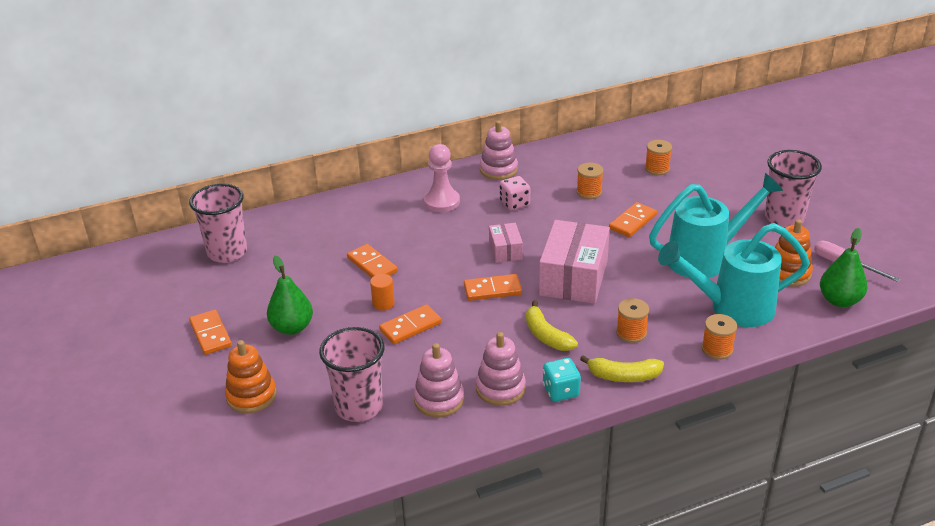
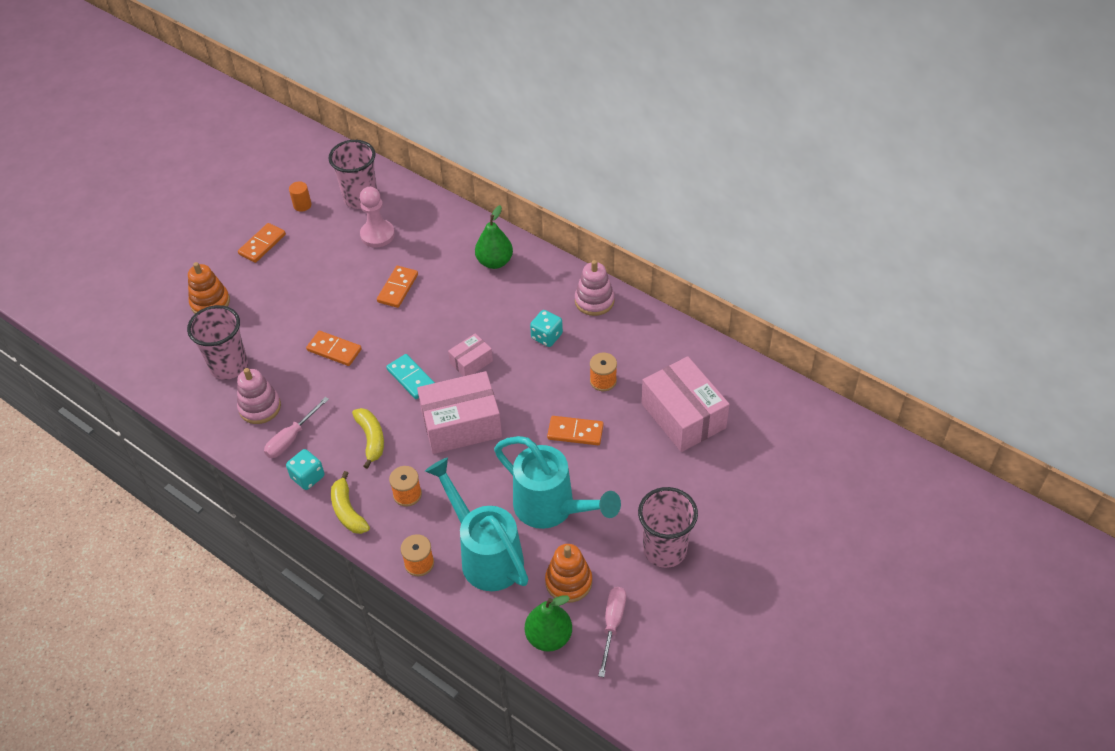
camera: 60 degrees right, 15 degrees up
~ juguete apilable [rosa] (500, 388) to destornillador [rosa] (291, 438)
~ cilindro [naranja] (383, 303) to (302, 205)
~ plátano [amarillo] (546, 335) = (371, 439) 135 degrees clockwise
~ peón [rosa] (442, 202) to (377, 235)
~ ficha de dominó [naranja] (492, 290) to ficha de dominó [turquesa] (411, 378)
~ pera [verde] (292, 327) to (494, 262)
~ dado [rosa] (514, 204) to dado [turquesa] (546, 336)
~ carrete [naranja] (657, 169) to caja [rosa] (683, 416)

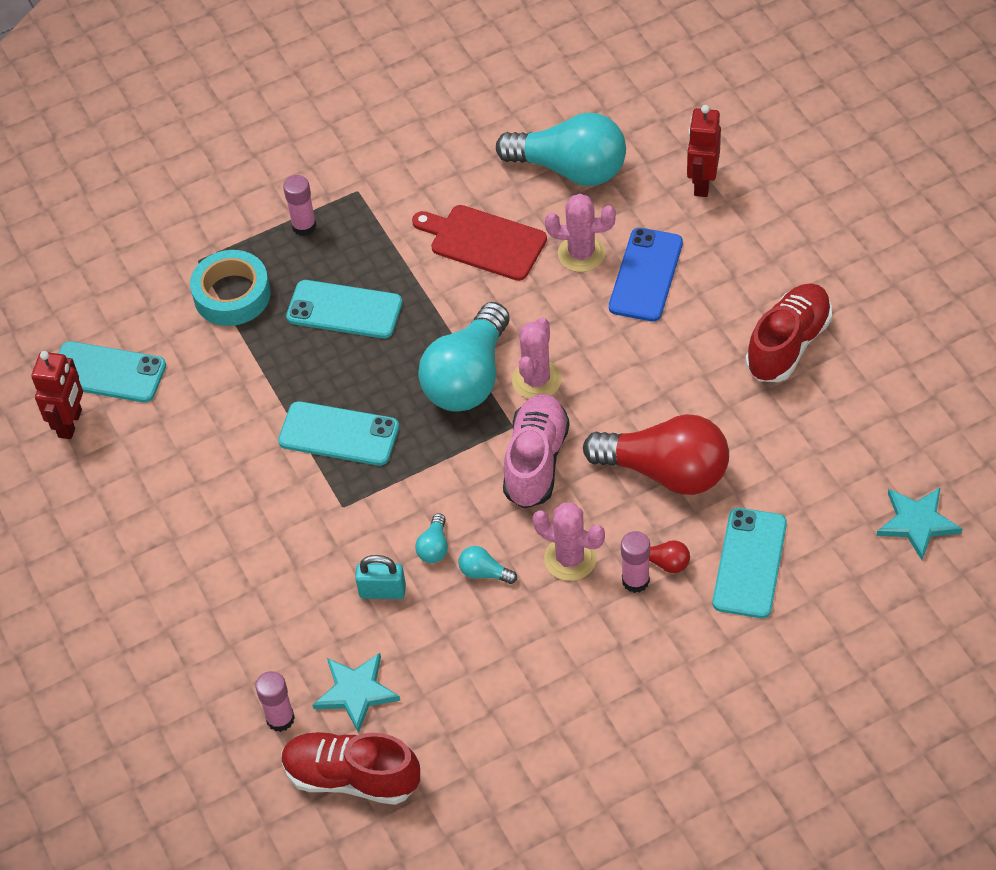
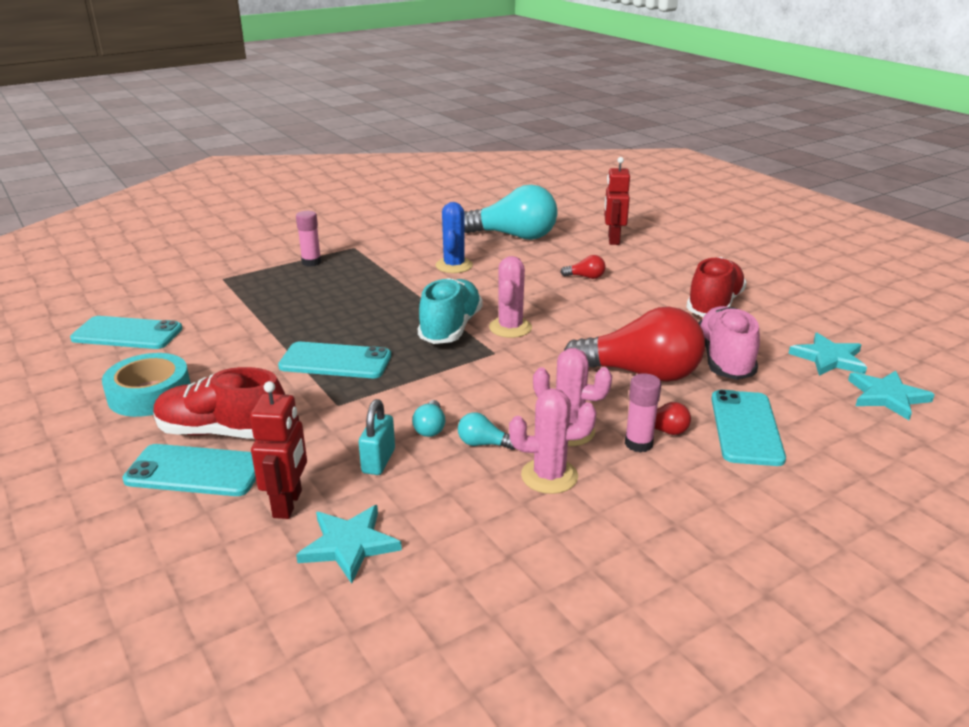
camera: 10 degrees left, 25 degrees down
~ cinta adhesiva [turquesa] (232, 295) to (150, 394)
~ móvil [turquesa] (344, 310) to (195, 471)
~ zapato [rojo] (352, 777) to (222, 432)
~ robot [rojo] (70, 423) to (288, 504)
~ candado [turquesa] (382, 591) = (378, 461) 75 degrees counterclockwise
~ bombilla [turquesa] (468, 378) to zapato [turquesa] (451, 328)
~ tabla de cortar [rojo] (483, 242) to cactus [azul] (454, 266)
~ cactus [rosa] (581, 254) to (549, 476)
~ móvil [azul] (646, 275) to bombilla [rojo] (585, 277)
~ zapato [rosa] (536, 461) to (724, 360)
+ estrella [turquesa] (828, 358)
- barra de pegamento [rosa] (280, 719)

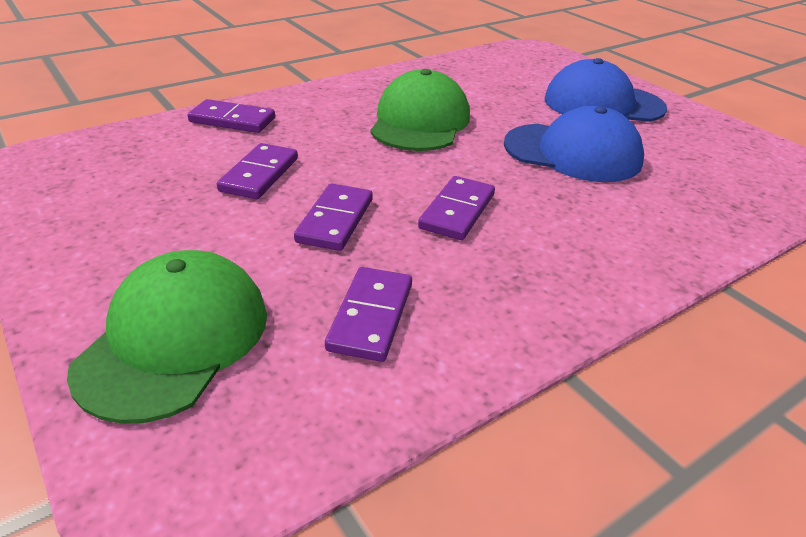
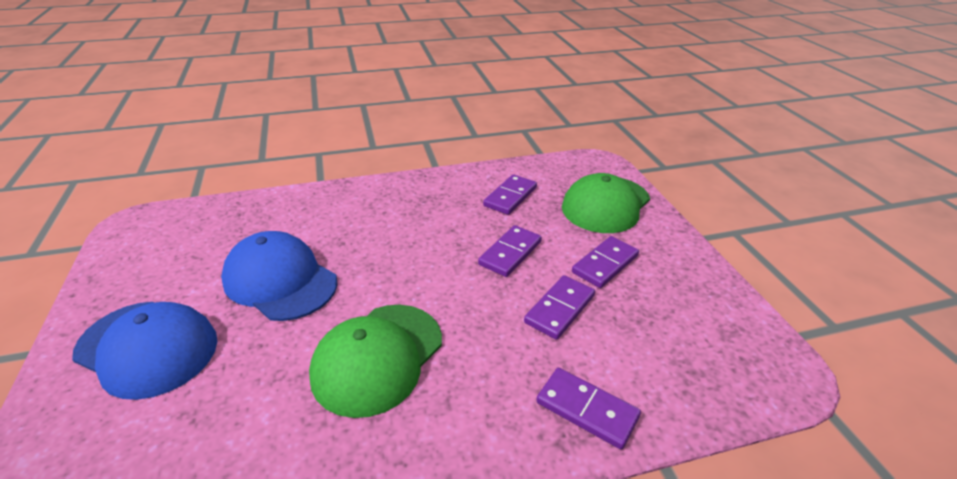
camera: 160 degrees left, 0 degrees up
~ ficha de dominó [morado] (457, 211) to (605, 264)

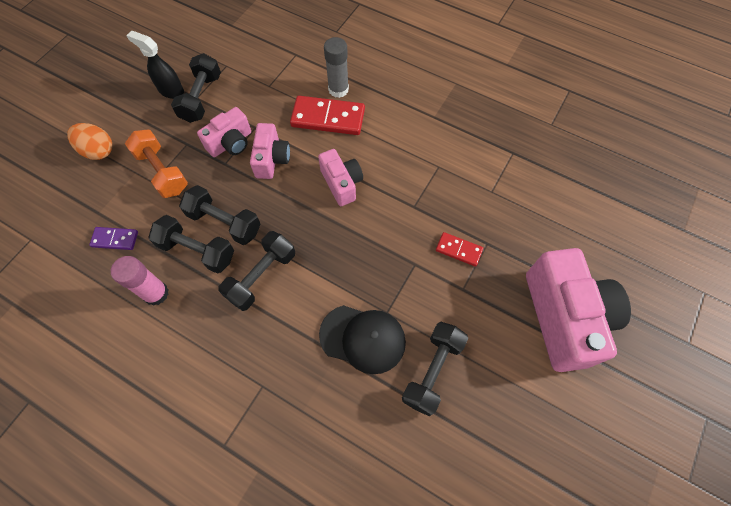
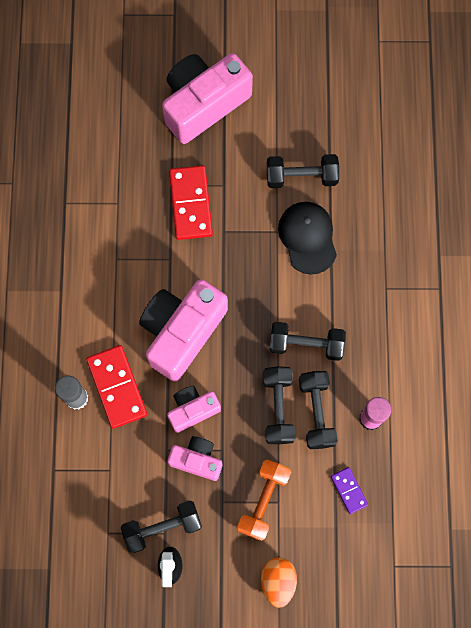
camera: 120 degrees left, 10 degrees up
~ cámara [rosa] (341, 183) = (182, 332) x1.86
~ ficha de dominó [rojo] (458, 250) = (191, 204) x1.84

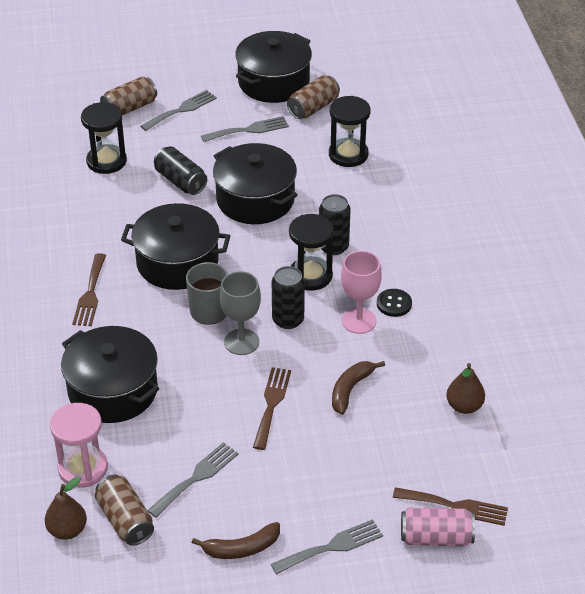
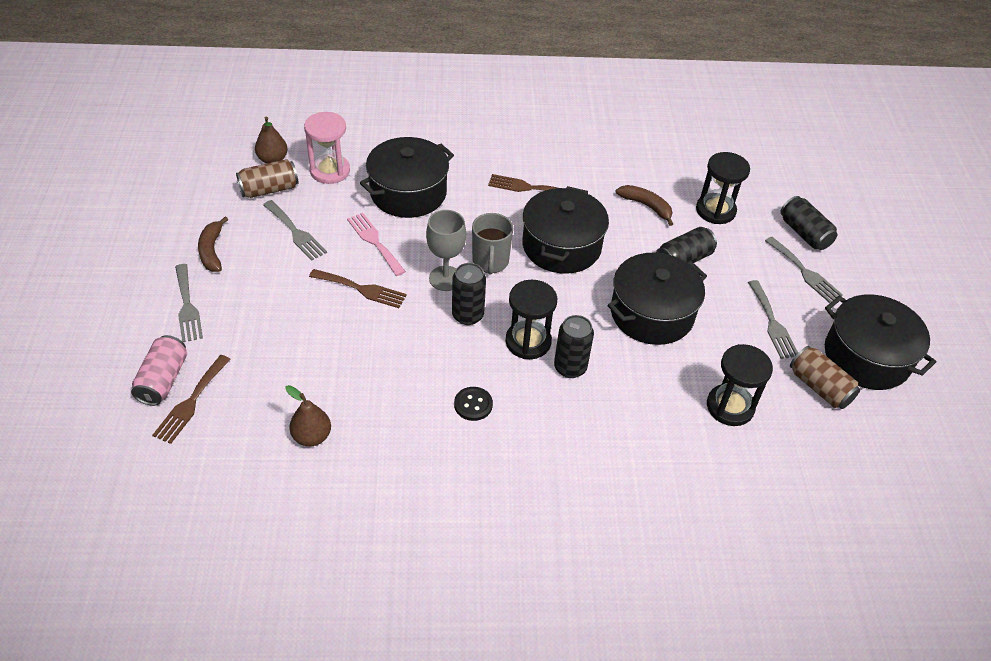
camera: 95 degrees right, 5 degrees up
+ tenedor [rosa] (374, 242)
~ plátano [marrón] (350, 389) to (646, 206)
~ lata [marrón] (130, 108) to lata [negro] (804, 233)
- copa [rosa] (359, 321)

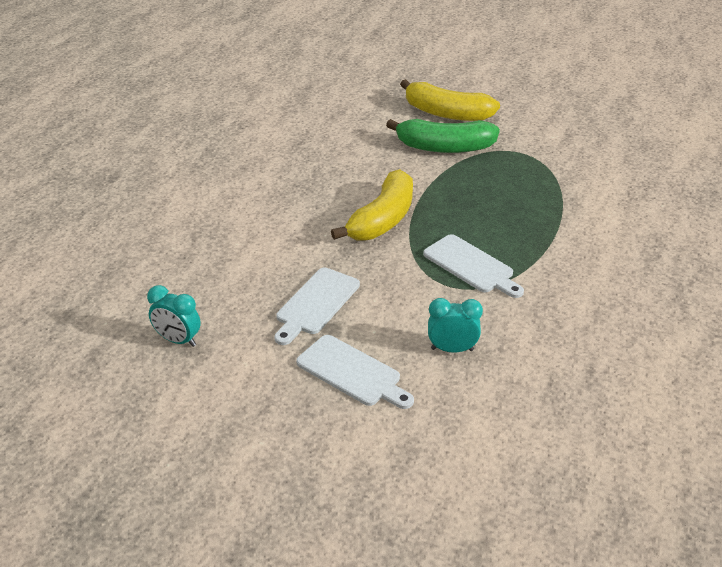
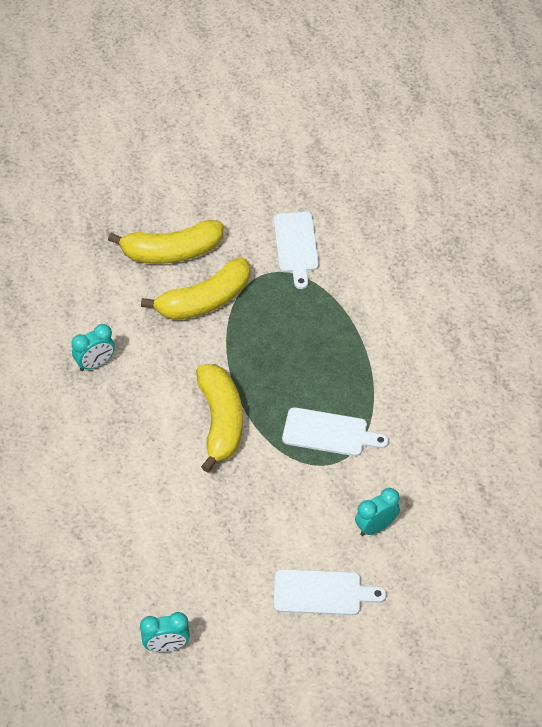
camera: 35 degrees left, 15 degrees up
+ despertador [turquesa] (95, 363)
~ plátano [verde] (444, 147) to plátano [amarillo] (204, 301)
~ tabla de cortar [blanco] (316, 304) to (296, 246)

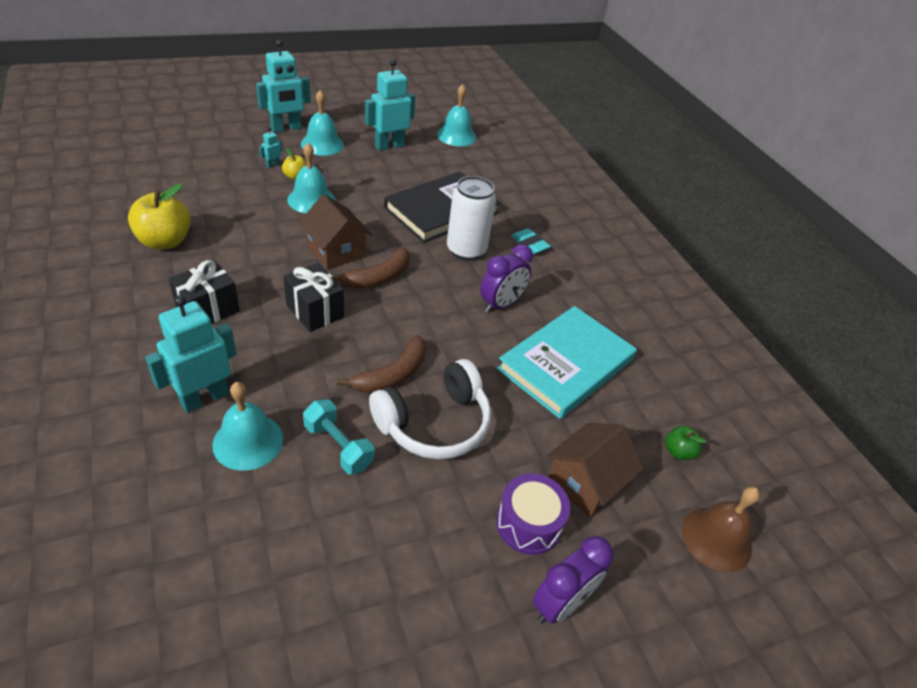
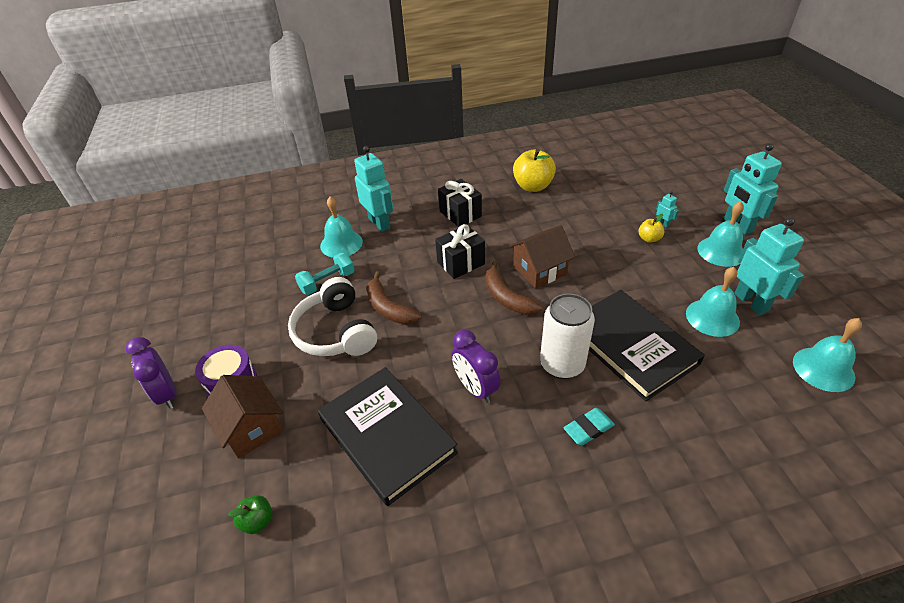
camera: 105 degrees right, 0 degrees up
~ libro [turquesa] (566, 364) to libro [negro] (387, 436)
~ campana [turquesa] (311, 200) to (712, 317)
- campana [marrón] (716, 538)

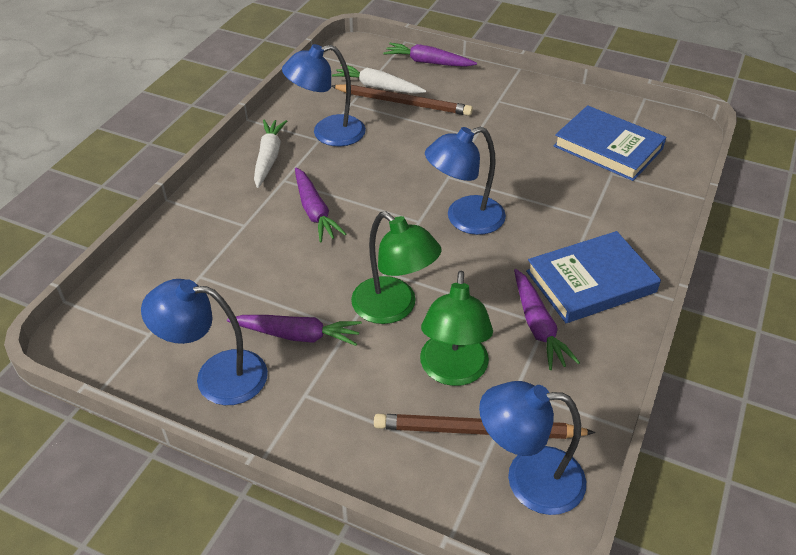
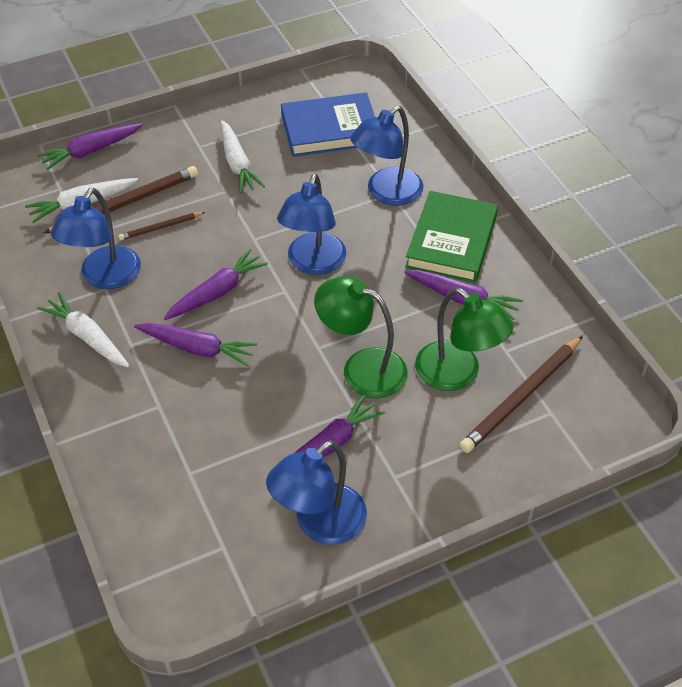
camera: 50 degrees left, 5 degrees up
+ lápiz [marrón] (160, 228)
+ zanahoria [morado] (217, 292)
+ zanahoria [blanco] (237, 164)
~ lámpara [verde] (393, 308) = (362, 368) 150 degrees counterclockwise
~ lámpara [azul] (528, 479) to (386, 193)
~ libro [azul] (590, 281) to libro [verde] (451, 241)

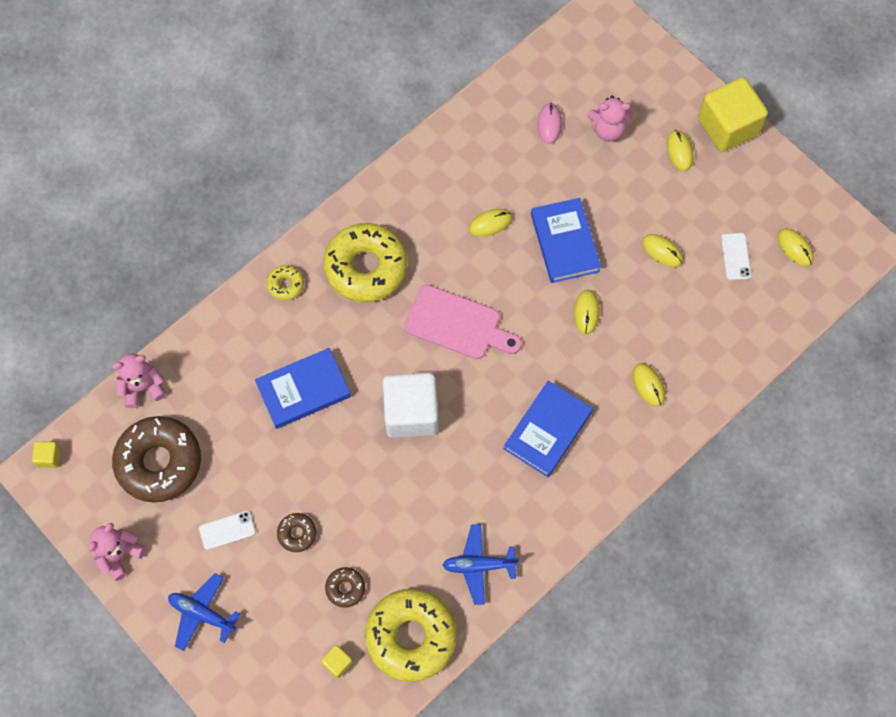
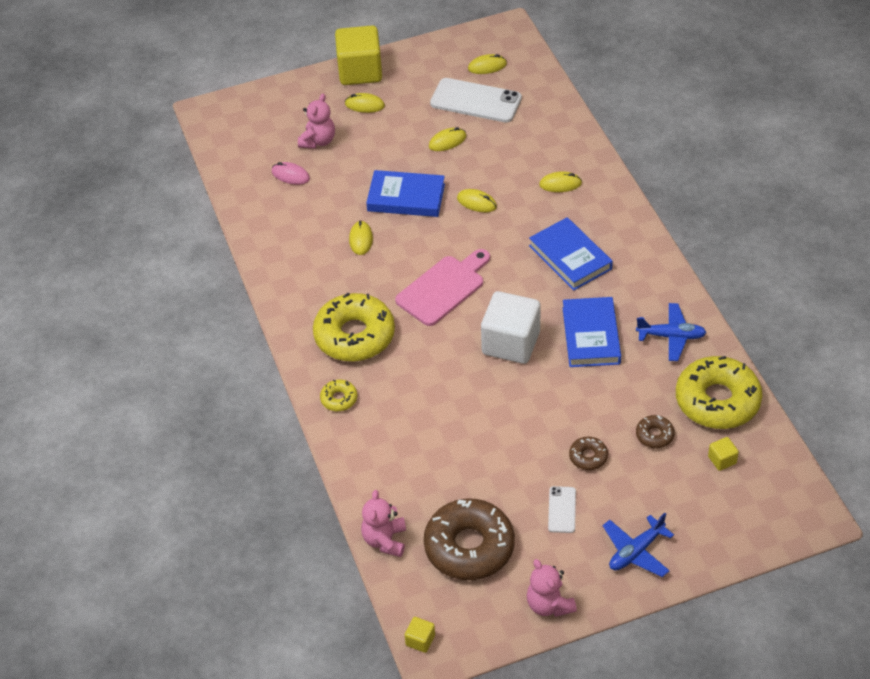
camera: 65 degrees left, 20 degrees down
~ móvil [blanco] (735, 256) = (476, 101) x1.99
~ libro [azul] (303, 390) to (591, 335)
~ avión [azul] (479, 565) = (671, 336) 105 degrees counterclockwise

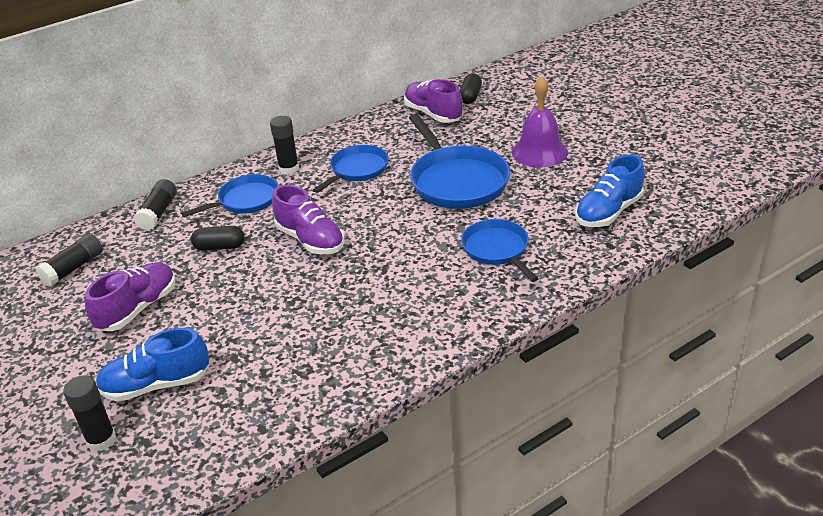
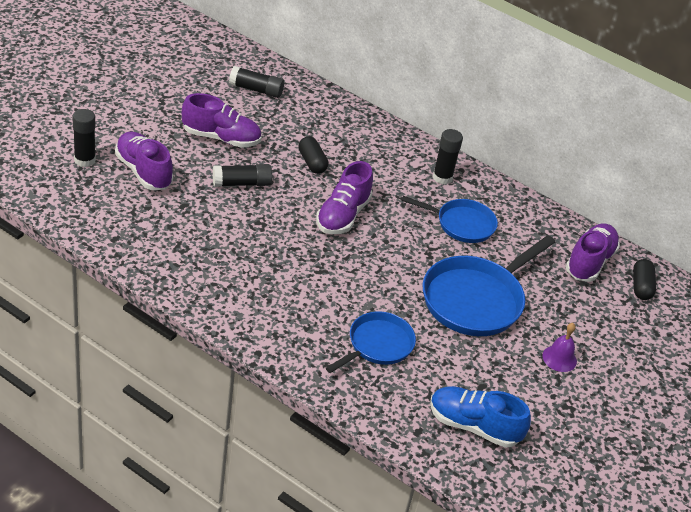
camera: 60 degrees right, 5 degrees up
~ zapato [azul] (156, 385) to zapato [morado] (143, 171)
~ barra de pegamento [negro] (158, 213) to (241, 183)
~ campana [morado] (539, 152) = (559, 358) x0.56
~ cápsula [negro] (470, 96) = (641, 287) 75 degrees counterclockwise
- sartén [azul] (245, 200)

